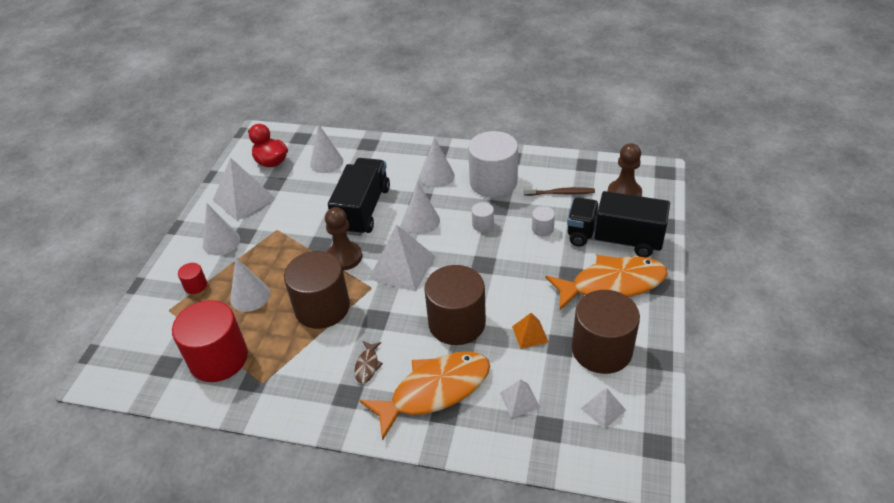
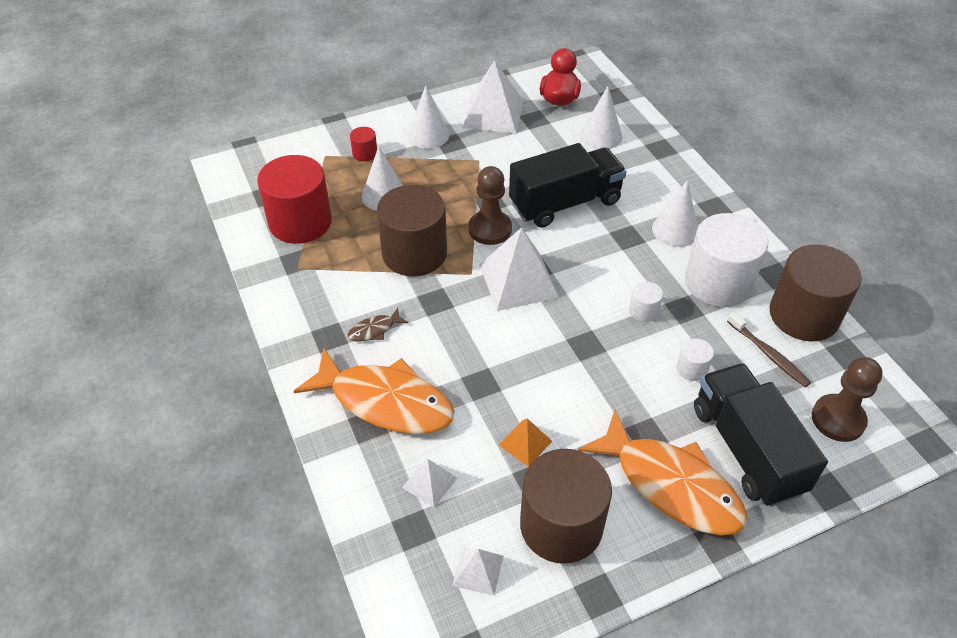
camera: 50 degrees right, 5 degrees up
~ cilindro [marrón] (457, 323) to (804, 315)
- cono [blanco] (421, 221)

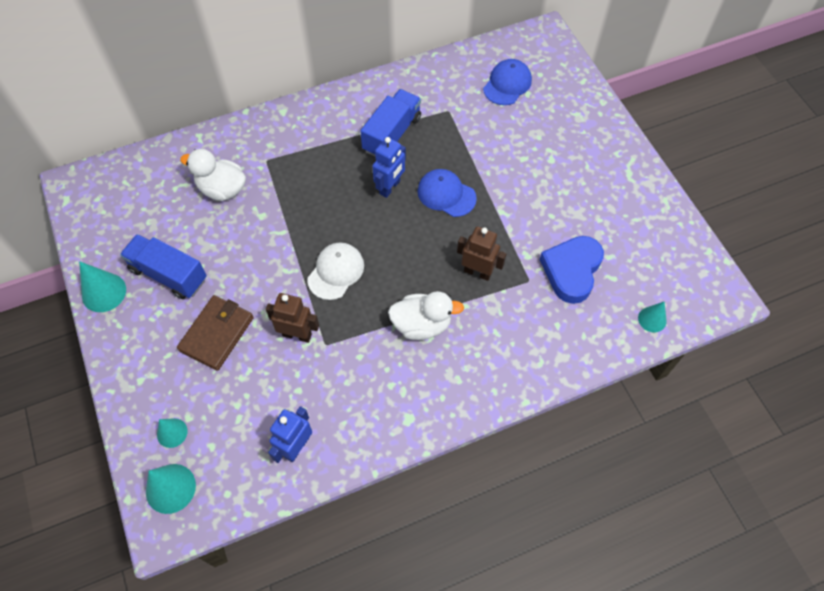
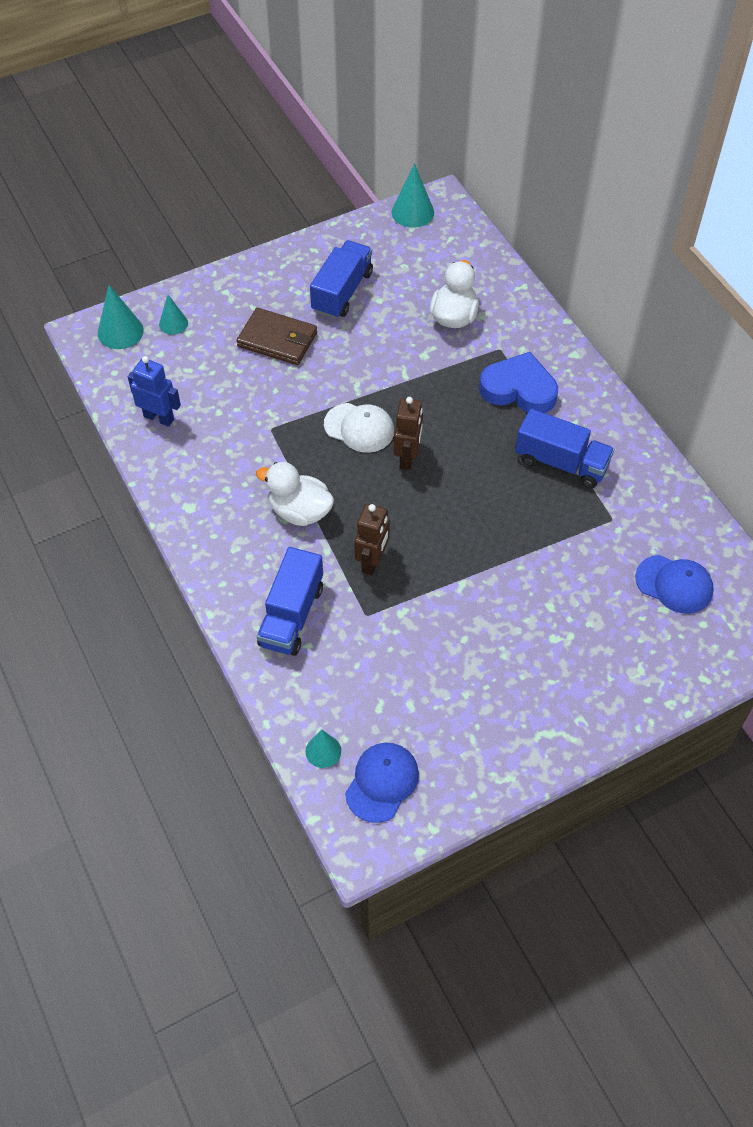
camera: 85 degrees right, 5 degrees down
~ pato [blanco] (422, 324) = (299, 511) 120 degrees clockwise
+ camión [azul] (291, 615)
~ gorra [azul] (446, 194) to (382, 782)
~ cono [turquesa] (104, 292) to (412, 212)
~ robot [marrón] (297, 334) to (407, 457)
~ corazón [azul] (571, 271) to (519, 389)
- robot [azul] (390, 187)

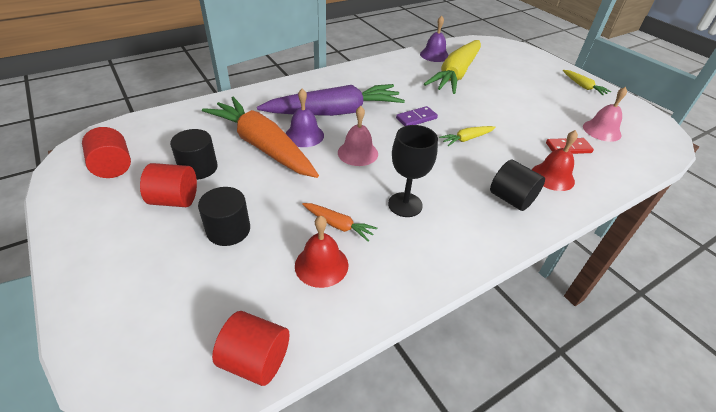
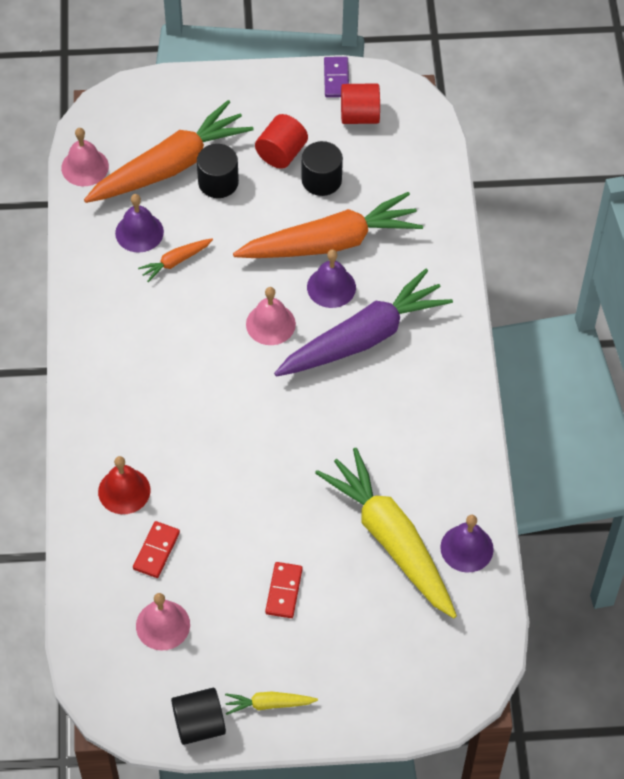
camera: 120 degrees right, 15 degrees up
~ cilindro [rojo] (255, 360) to campana [rosa] (85, 167)
+ zanahoria [naranja] (171, 166)
~ campana [rojo] (321, 265) to campana [morado] (139, 232)
~ cilindro [negro] (511, 199) to (199, 724)
+ ficha de dominó [rojo] (284, 591)
~ zanahoria [morado] (335, 112) = (364, 337) 135 degrees counterclockwise
~ ficha de dominó [morado] (416, 118) to (336, 79)
- copa [negro] (405, 204)
- zanahoria [amarillo] (466, 139)

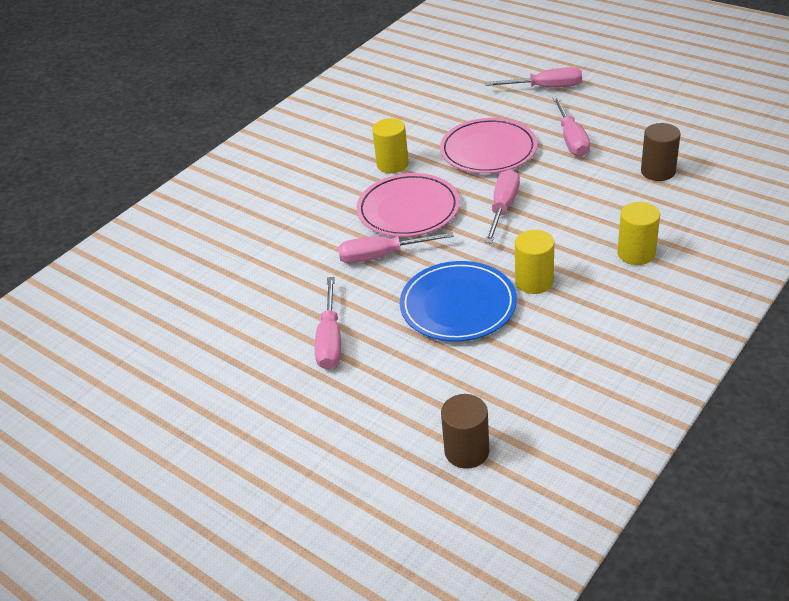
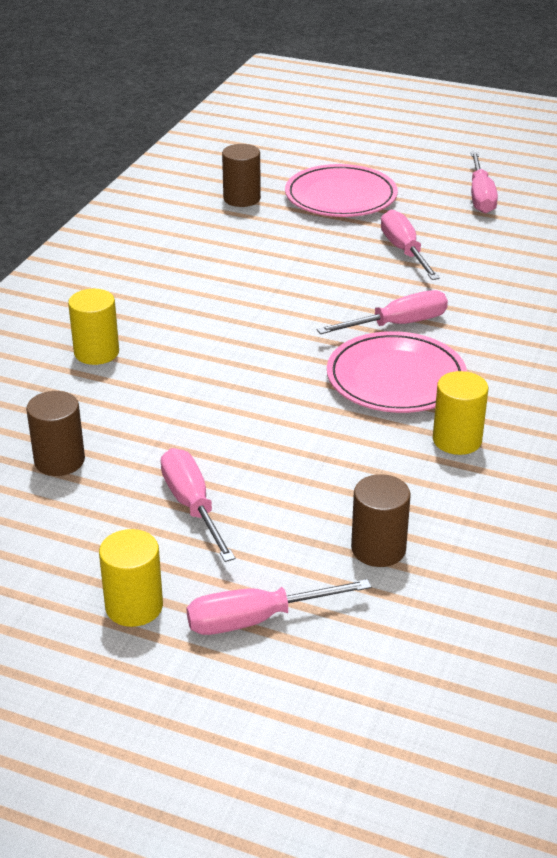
camera: 160 degrees right, 5 degrees down
~ cilindro [amarillo] (534, 281) to (134, 606)
~ plato [rosa] (488, 150) to (341, 197)
+ cilindro [marrón] (378, 549)
~ destornillador [rosa] (503, 208) to (480, 197)
- plato [azul] (458, 305)

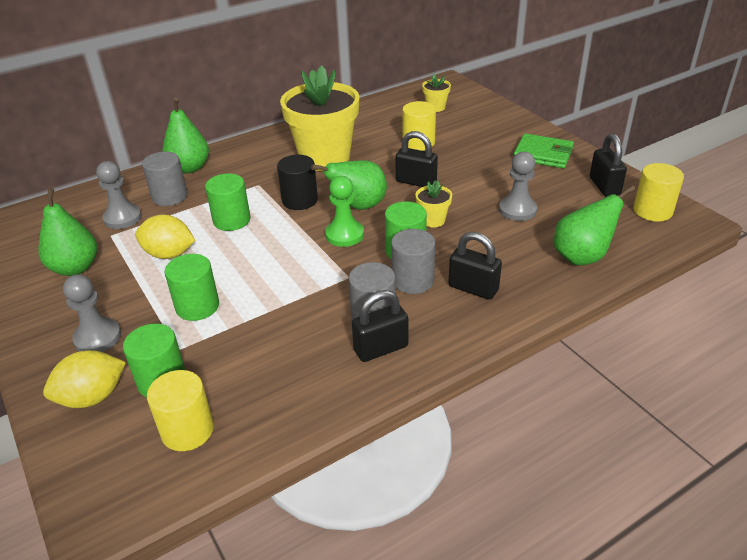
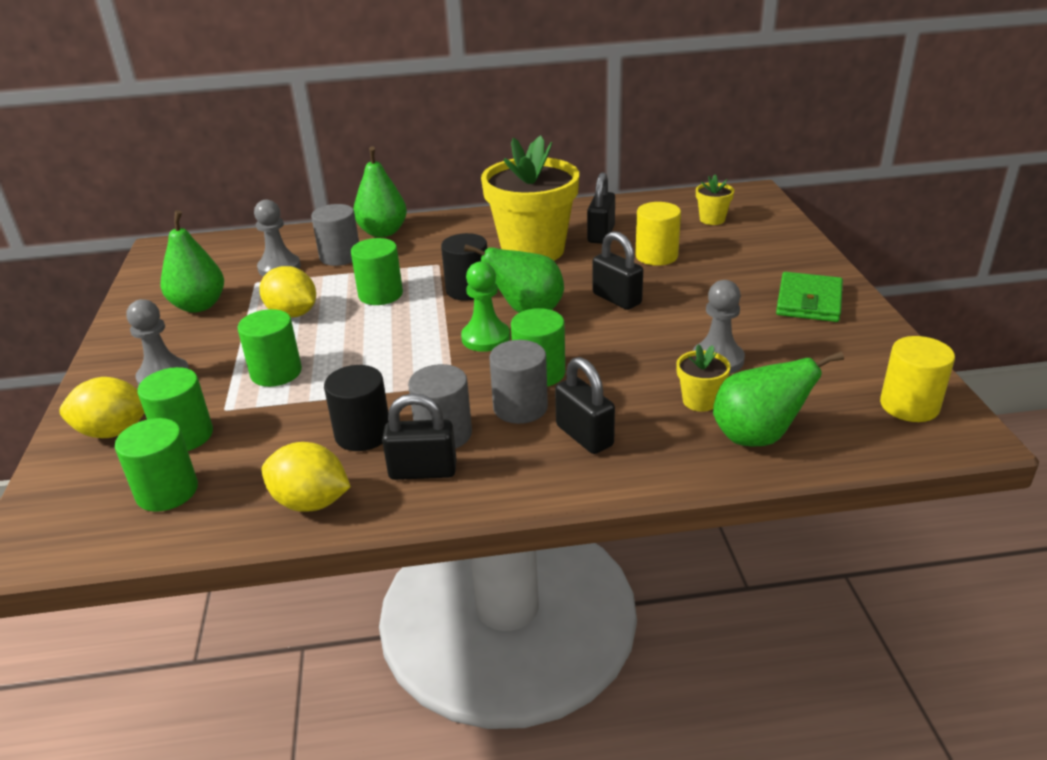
camera: 25 degrees right, 5 degrees down
~ cilindro [amarillo] (187, 430) to cilindro [verde] (167, 491)
+ limón [amarillo] (311, 502)
+ cilindro [negro] (363, 434)
~ candado [negro] (604, 186) to (601, 234)
~ maceta [amarillo] (433, 220) to (700, 401)
~ cartera [verde] (543, 154) = (808, 301) 60 degrees clockwise

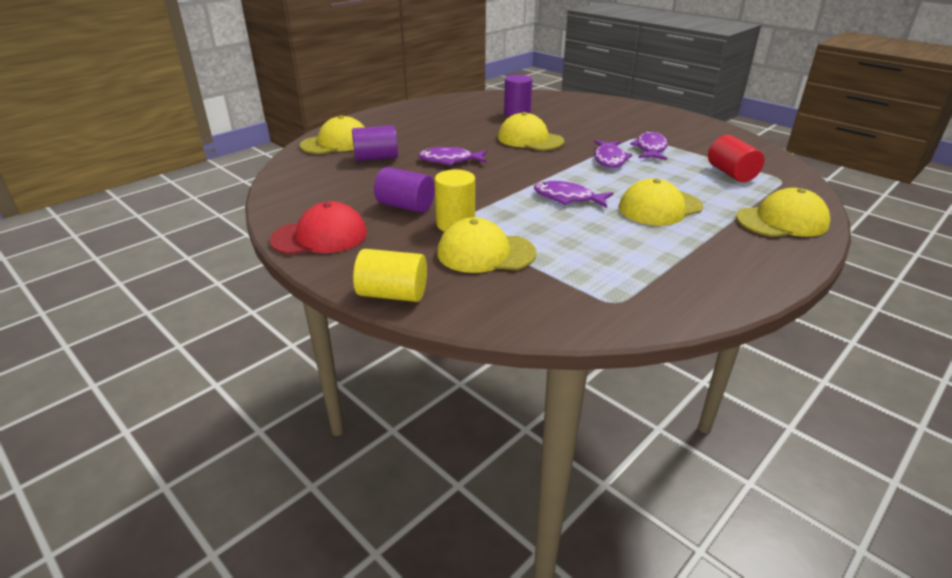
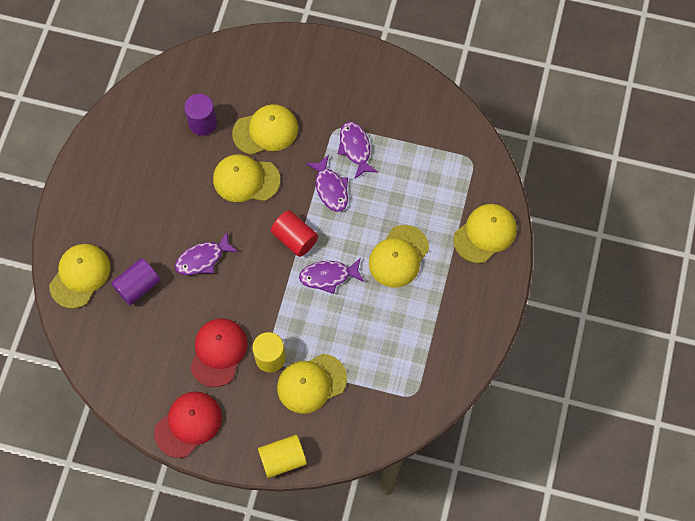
camera: 30 degrees left, 35 degrees up
~ cilindro [morado] (405, 206) to gorra [rojo] (218, 352)
+ gorra [amarillo] (265, 131)
~ cilindro [rojo] (731, 173) to (295, 238)

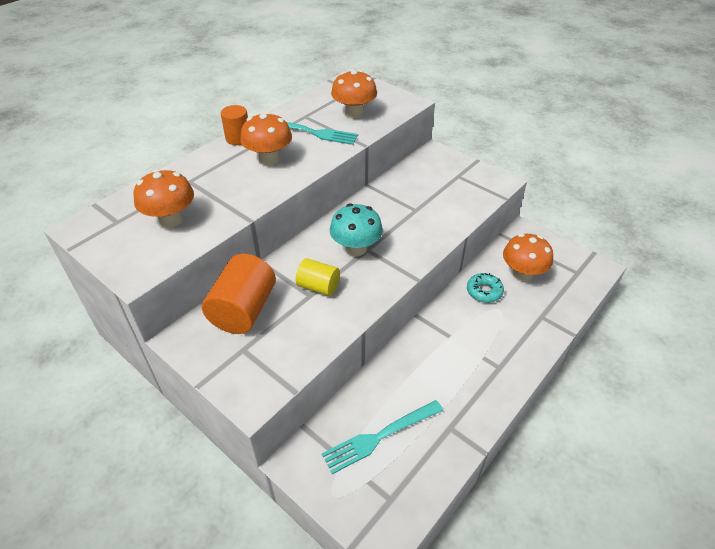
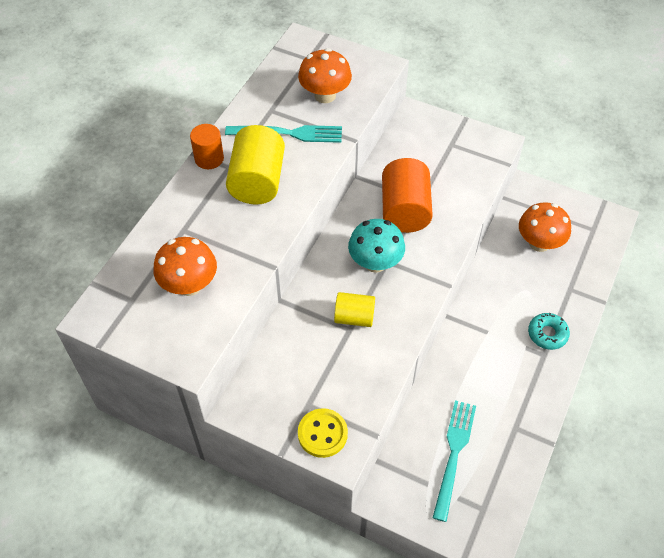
camera: 15 degrees left, 10 degrees up
~ seta [naranja] (269, 159) to cilindro [amarillo] (257, 181)
+ botón [amarillo] (322, 434)
~ cilindro [naranja] (243, 310) to (405, 210)
~ tenedor [turquesa] (379, 437) = (454, 454) 150 degrees clockwise
~ rosquilla [turquesa] (484, 291) to (547, 334)

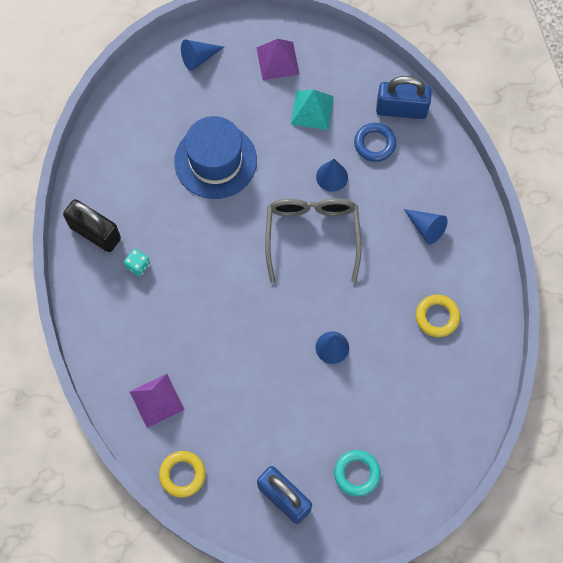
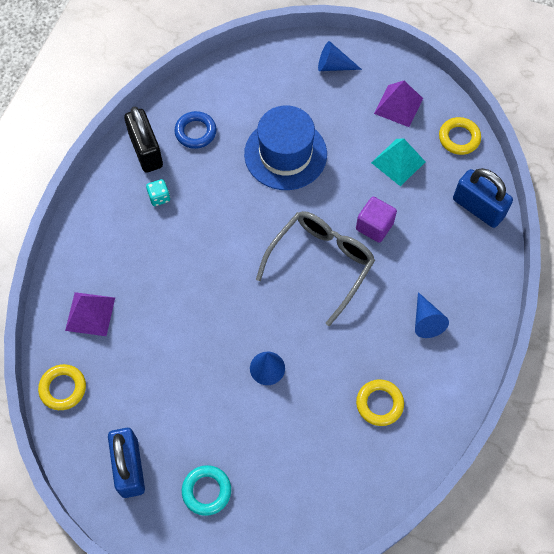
camera: 35 degrees right, 5 degrees down
~ anillo [azul] (374, 144) to (195, 132)
~ cono [azul] (332, 176) to cubo [morado] (374, 226)
+ anillo [amarillo] (459, 138)

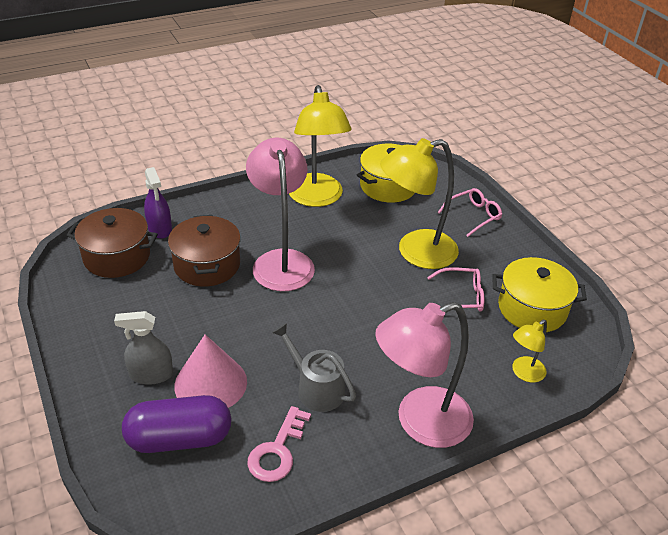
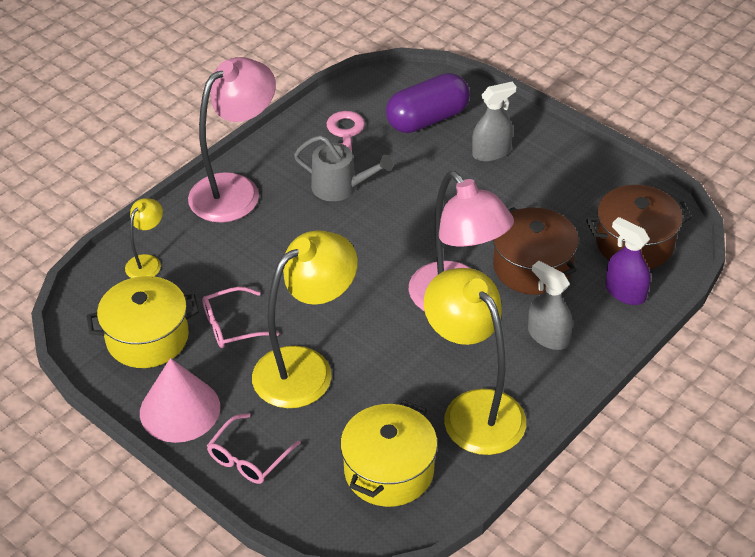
camera: 160 degrees right, 5 degrees up
~ cono [rosa] (210, 383) to (180, 409)
+ pulverizador [gris] (548, 336)

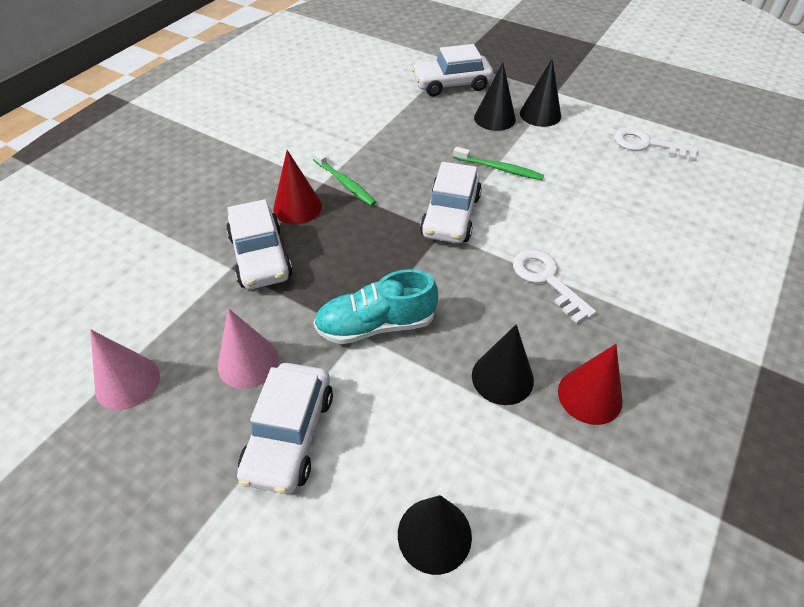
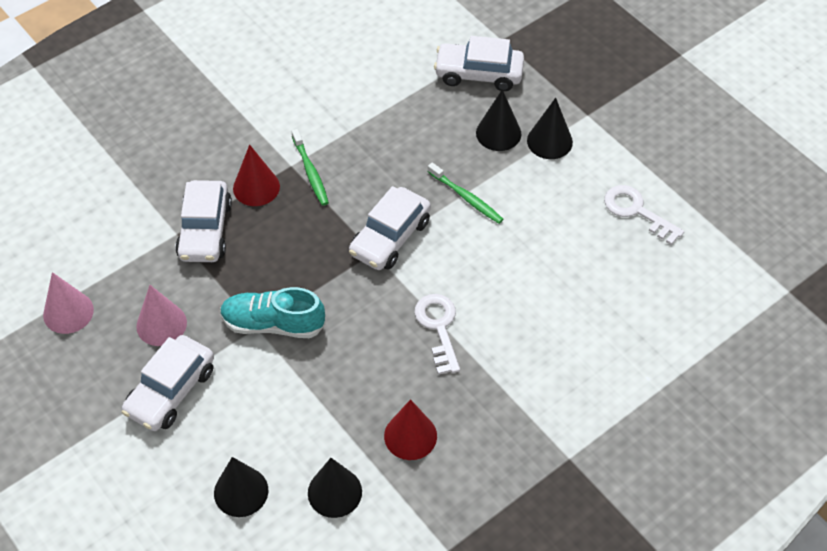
camera: 20 degrees right, 5 degrees up
~ cono [negro] (502, 377) to (334, 492)

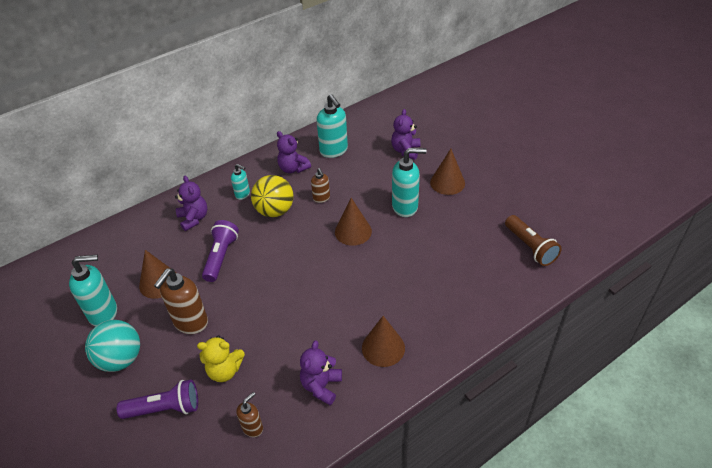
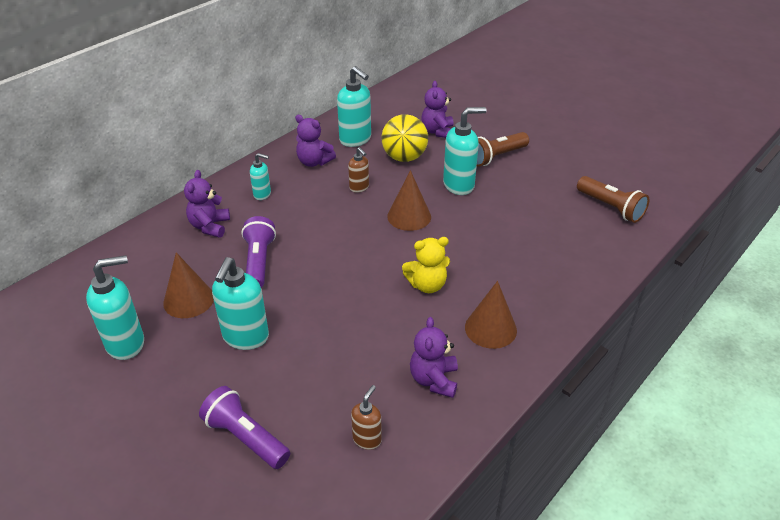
camera: 15 degrees left, 5 degrees down
~ osito [morado] (194, 219) = (210, 226) 135 degrees counterclockwise
~ lámpara de mano [morado] (165, 408) = (245, 437) 120 degrees counterclockwise
~ dispensador de jabón [marrón] (190, 323) to dispensador de jabón [turquesa] (245, 337)
~ pelota [amarillo] (275, 211) to (404, 157)
~ osito [amarillo] (225, 370) to (427, 285)
~ cono [marrón] (447, 182) to lámpara de mano [marrón] (496, 157)
- pelota [turquesa] (120, 359)

